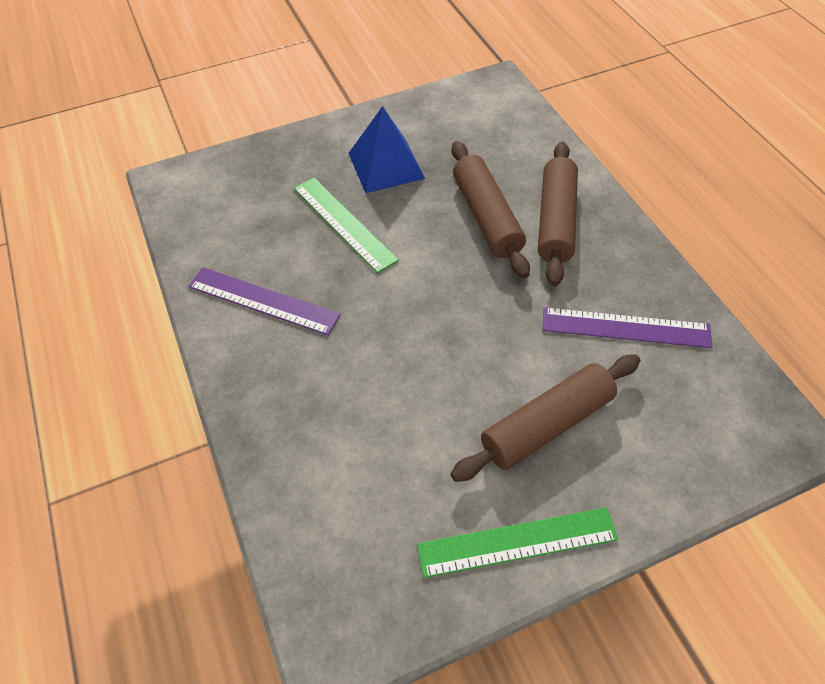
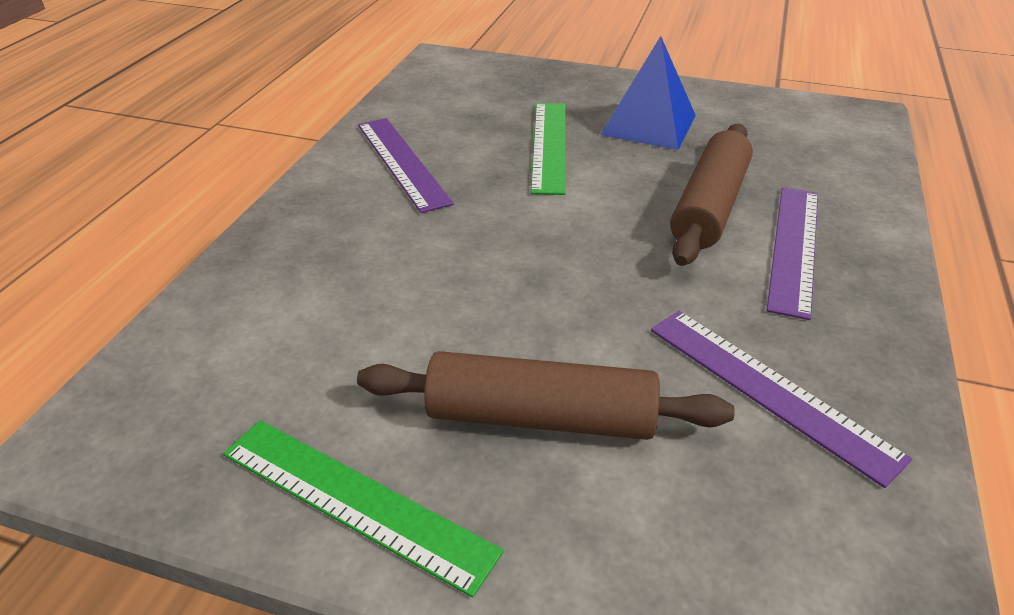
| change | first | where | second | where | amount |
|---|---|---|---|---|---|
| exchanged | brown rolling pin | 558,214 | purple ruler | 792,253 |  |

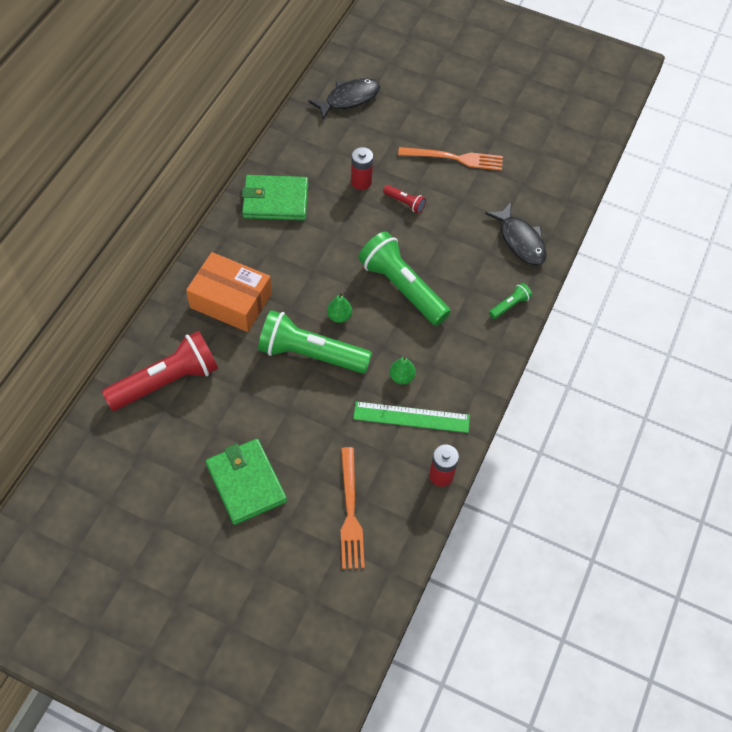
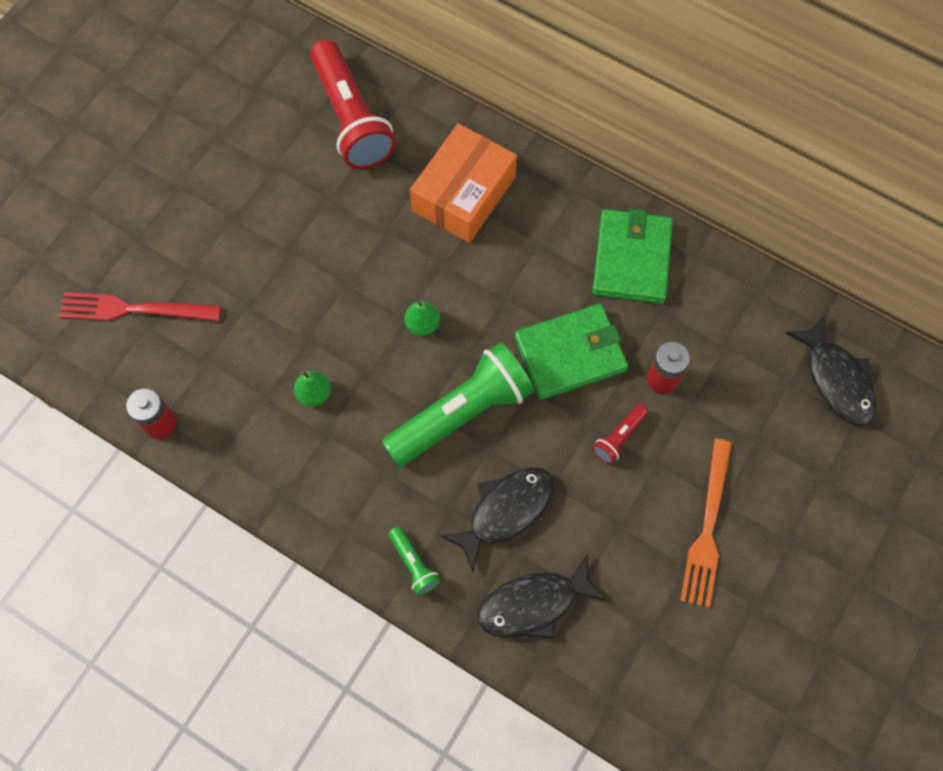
| change | first | where | second | where | amount |
|---|---|---|---|---|---|
| relocated | green wallet | 246,482 |  | 571,352 |  |
| missing | green flashlight | 315,342 |  |  |  |
| colour | orange fork | 353,508 | red fork | 140,306 |  |
| missing | green ruler | 411,417 |  |  |  |
| appeared |  |  | black fish | 497,519 |  |

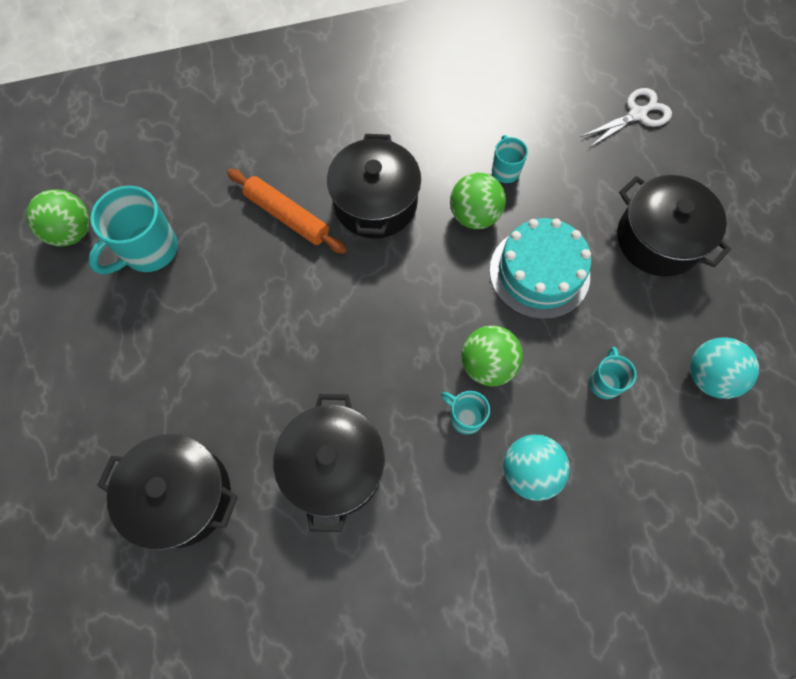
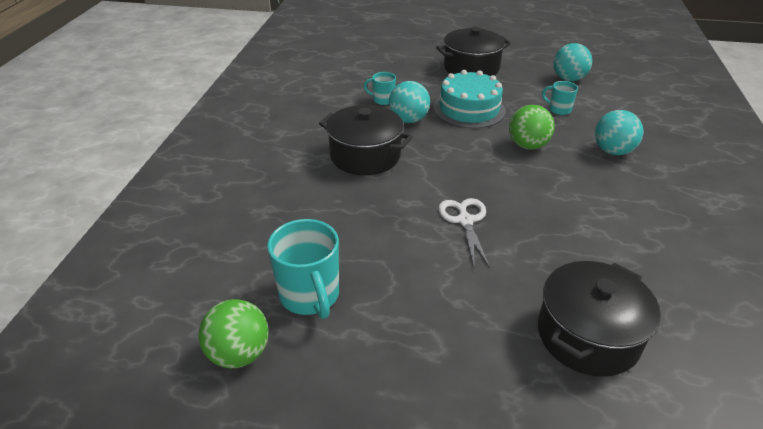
| change | first | where | second | where | amount |
|---|---|---|---|---|---|
| missing | orange rolling pin | 287,211 |  |  |  |
| missing | black pot | 329,463 |  |  |  |
| missing | turquoise mug | 465,413 |  |  |  |
| colour | green ball | 478,201 | turquoise ball | 409,102 |  |
| relocated | white scissors | 626,118 |  | 464,233 |  |

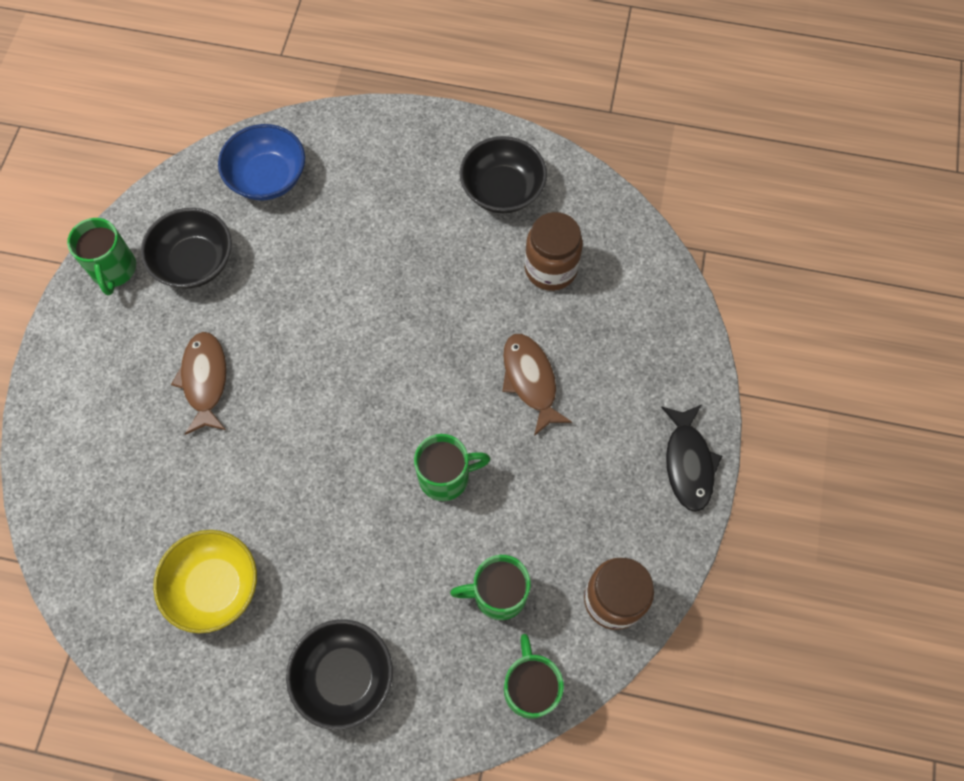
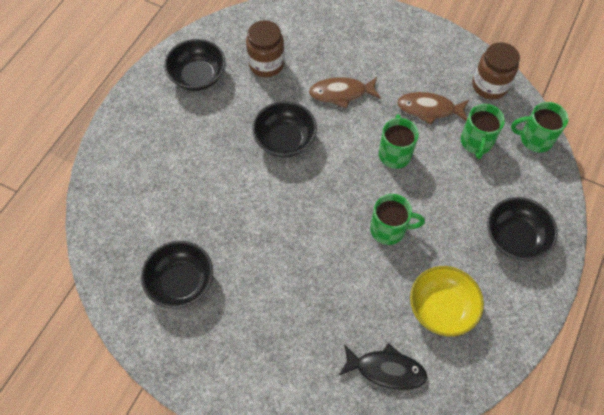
| change | first | where | second | where | amount |
|---|---|---|---|---|---|
| relocated | green mug | 101,256 |  | 397,219 |  |
| relocated | brown fish | 199,383 |  | 433,108 |  |
| missing | blue bowl | 261,162 |  |  |  |
| relocated | black fish | 691,458 |  | 383,366 |  |
| appeared |  |  | black bowl | 284,129 |  |

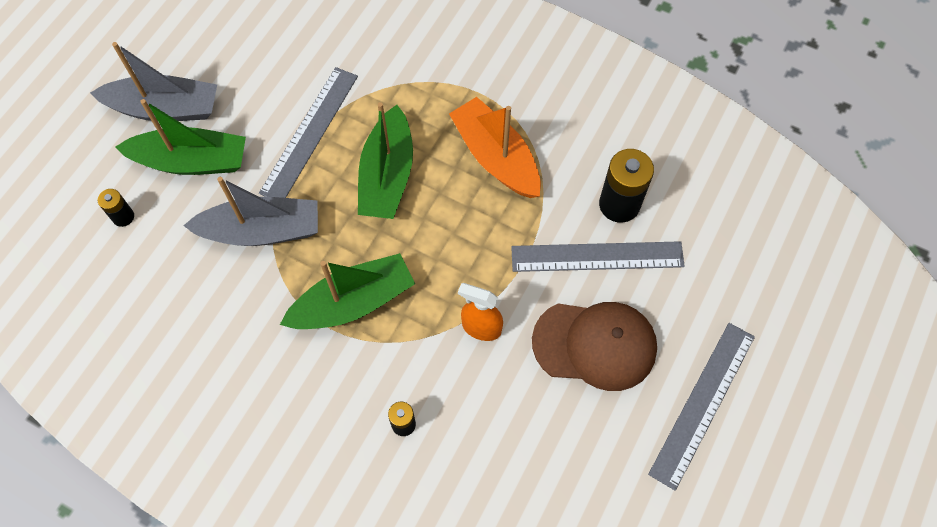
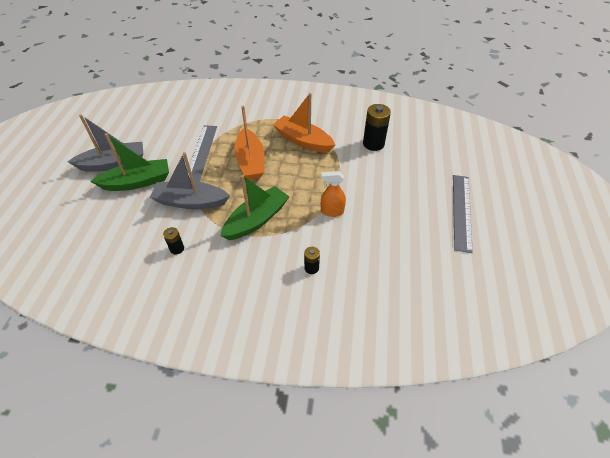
| change | first | where | second | where | amount |
|---|---|---|---|---|---|
| relocated | black battery | 116,208 |  | 173,240 |  |
| spun | grey boat | 250,211 |  | 190,180 | 150 degrees counterclockwise |
| colour | green boat | 385,160 | orange boat | 249,143 |  |
| missing | grey ruler | 598,256 |  |  |  |
| missing | brown cap | 594,346 |  |  |  |

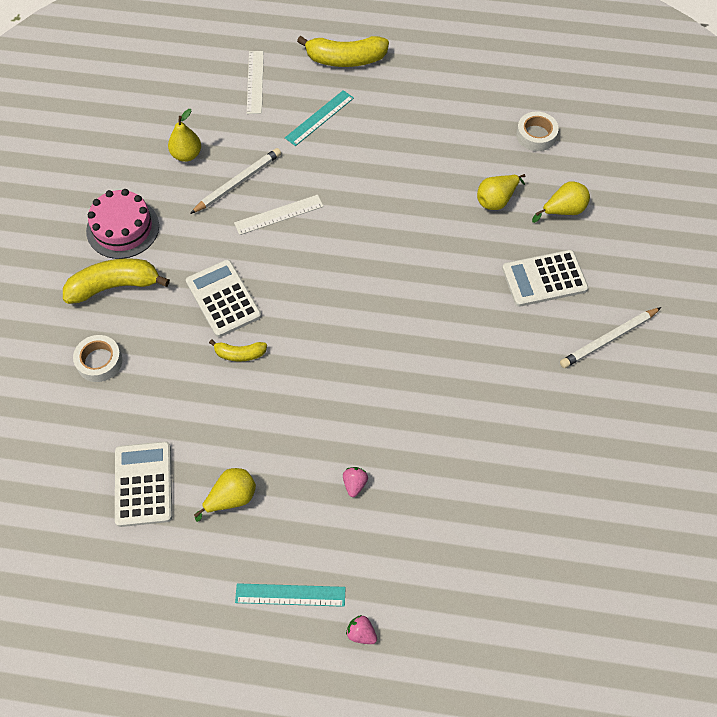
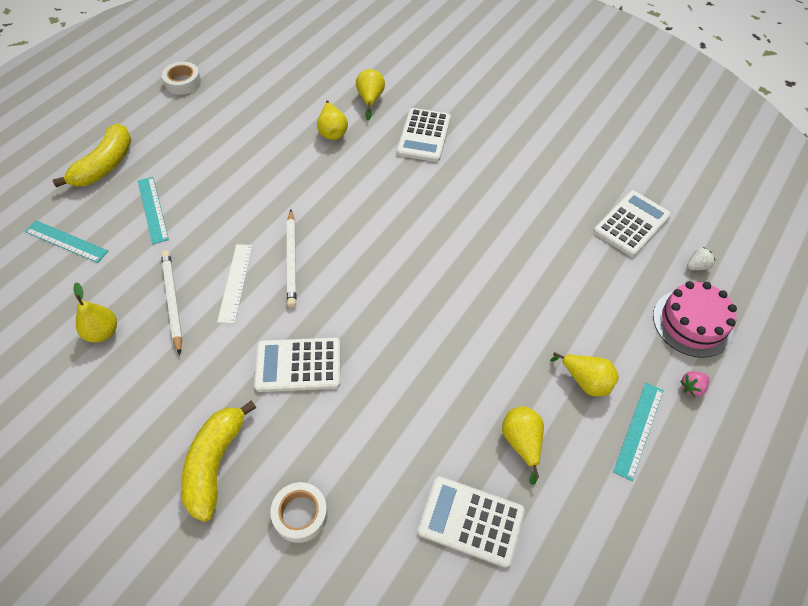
| change | first | where | second | where | amount |
|---|---|---|---|---|---|
| relocated | pink cake | 122,224 |  | 695,319 |  |
| missing | yellow banana | 238,350 |  |  |  |
| colour | white ruler | 255,82 | turquoise ruler | 66,241 |  |
| missing | pink strawberry | 355,482 |  |  |  |
| relocated | white tape | 537,131 |  | 181,78 |  |
| relocated | white pencil | 610,337 |  | 292,258 |  |
| appeared |  |  | yellow pear | 584,374 |  |
| appeared |  |  | white calculator | 632,224 |  |
| appeared |  |  | white strawberry | 701,258 |  |

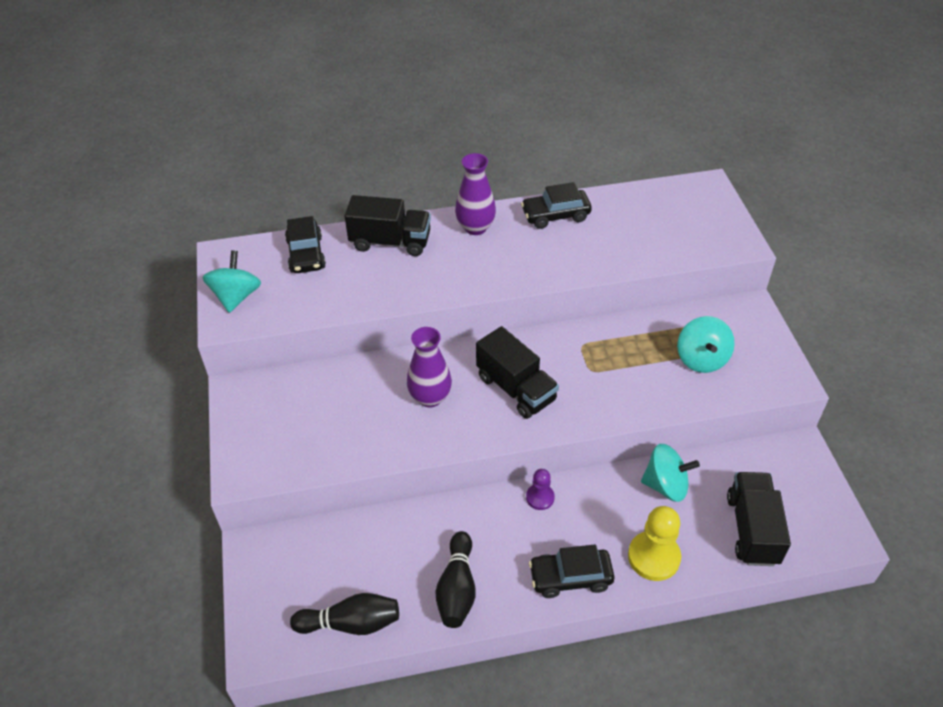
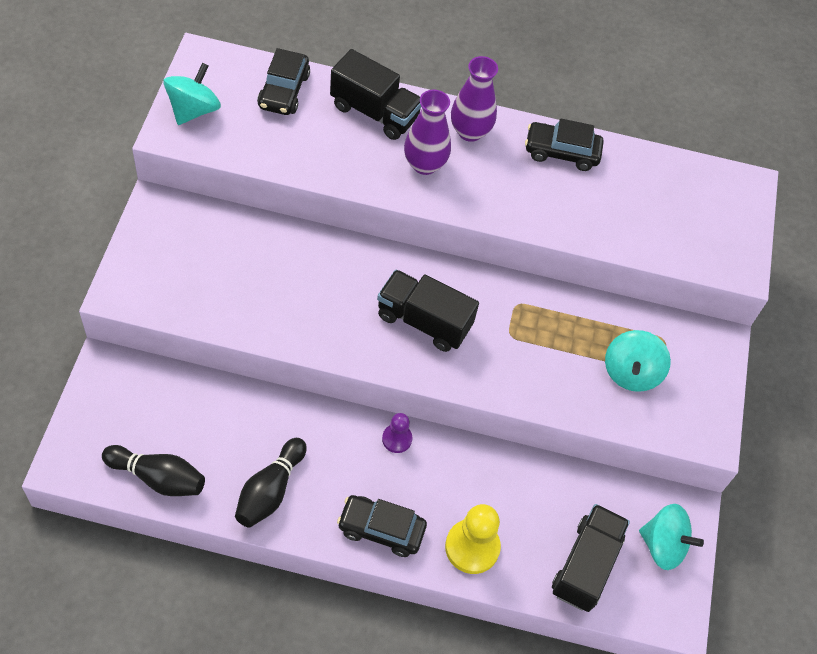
| change | first | where | second | where | amount |
|---|---|---|---|---|---|
| relocated | purple vase | 429,367 |  | 427,132 |  |
| spun | black truck | 517,372 |  | 428,311 | 135 degrees clockwise |
| relocated | turquoise spinning top | 670,473 |  | 671,537 |  |

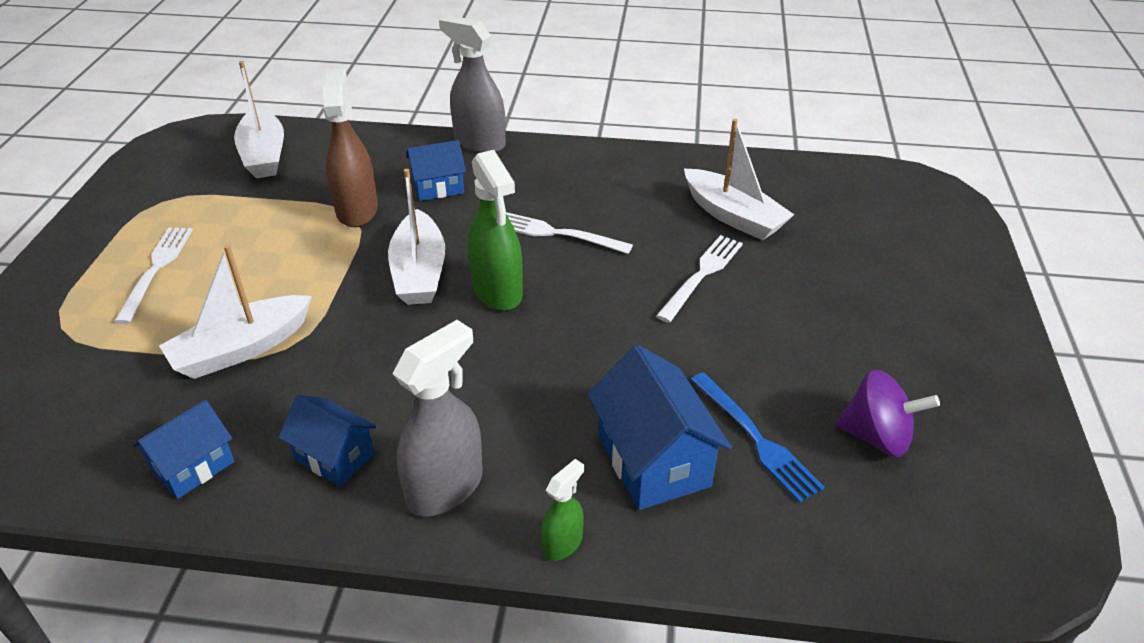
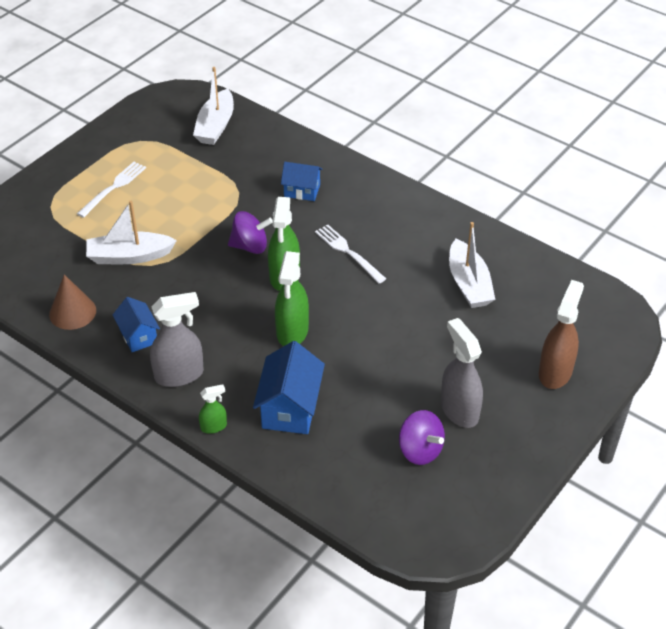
| change | first | where | second | where | amount |
|---|---|---|---|---|---|
| exchanged | blue house | 183,449 | brown cone | 72,302 |  |
| relocated | brown spray bottle | 350,148 |  | 561,334 |  |
| exchanged | white boat | 416,237 | purple spinning top | 250,232 |  |
| relocated | grey spray bottle | 472,84 |  | 462,373 |  |
| missing | white fork | 699,279 |  |  |  |
| missing | blue fork | 757,437 |  |  |  |
| appeared |  |  | green spray bottle | 292,298 |  |

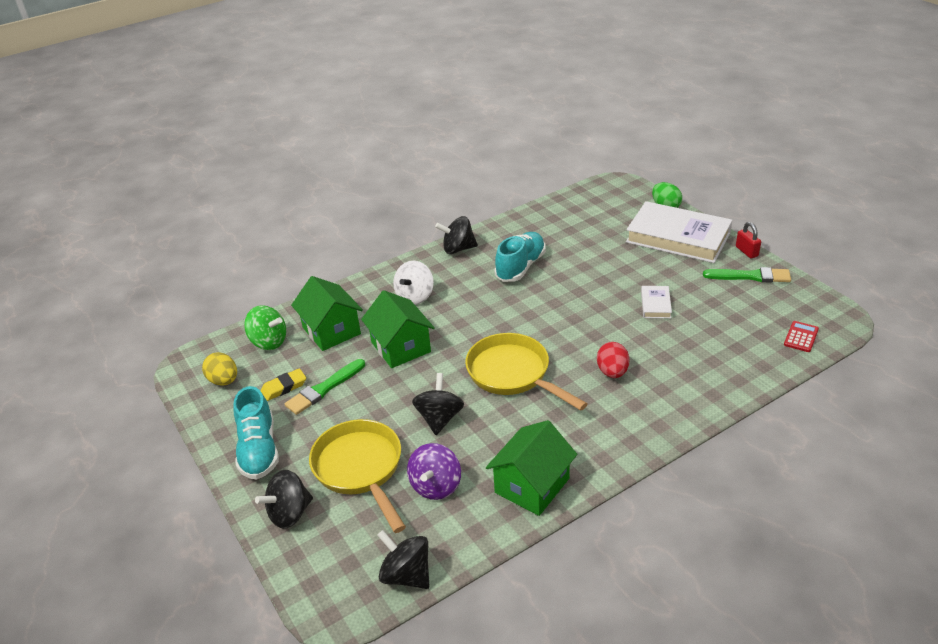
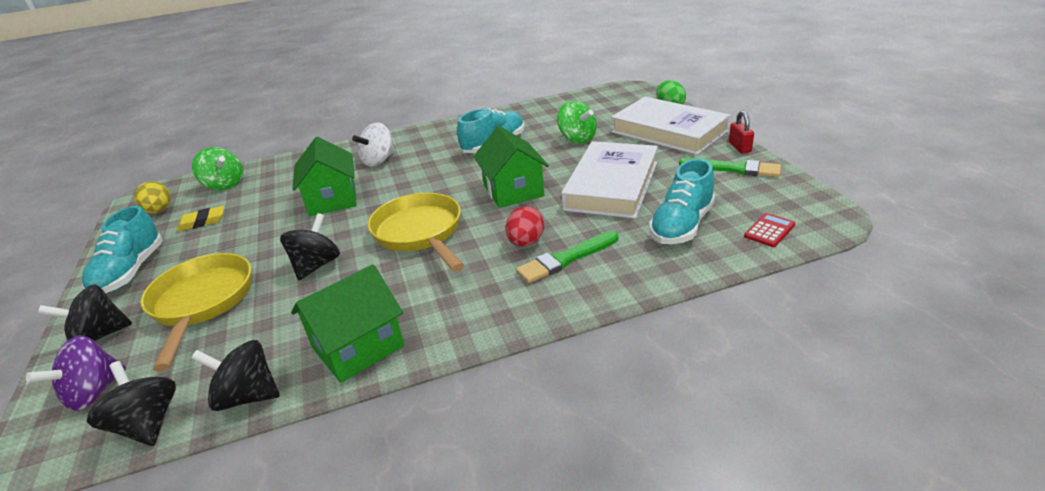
| change | first | where | second | where | amount |
|---|---|---|---|---|---|
| relocated | green brush | 325,387 |  | 567,257 |  |
| relocated | green house | 327,313 |  | 511,167 |  |
| relocated | purple spinning top | 434,471 |  | 76,373 |  |
| relocated | black spinning top | 456,235 |  | 235,375 |  |
| size | white book | 656,302 |  | 609,180 | x2.31 |
| appeared |  |  | green spinning top | 577,122 |  |
| appeared |  |  | turquoise shoe | 682,201 |  |

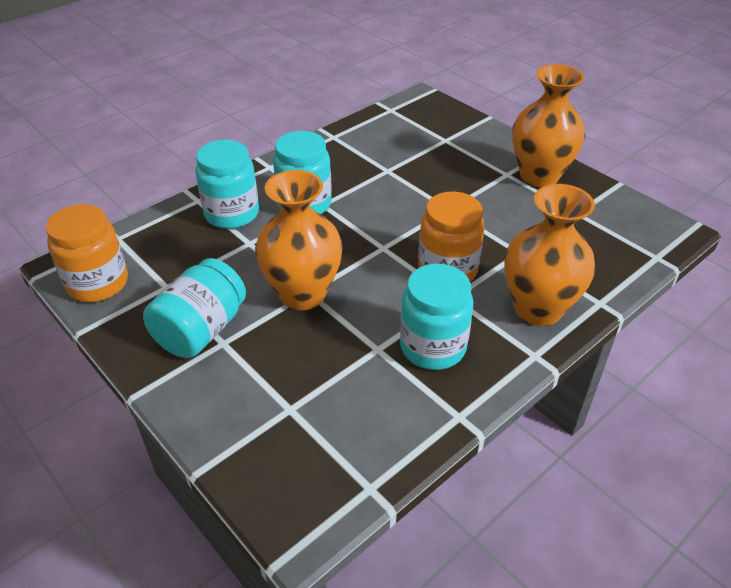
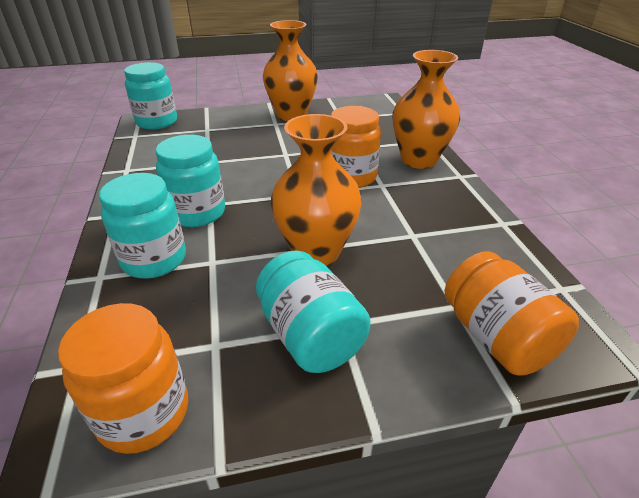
| change | first | where | second | where | amount |
|---|---|---|---|---|---|
| relocated | turquoise jar | 436,317 |  | 150,96 |  |
| appeared |  |  | orange jar | 512,313 |  |

